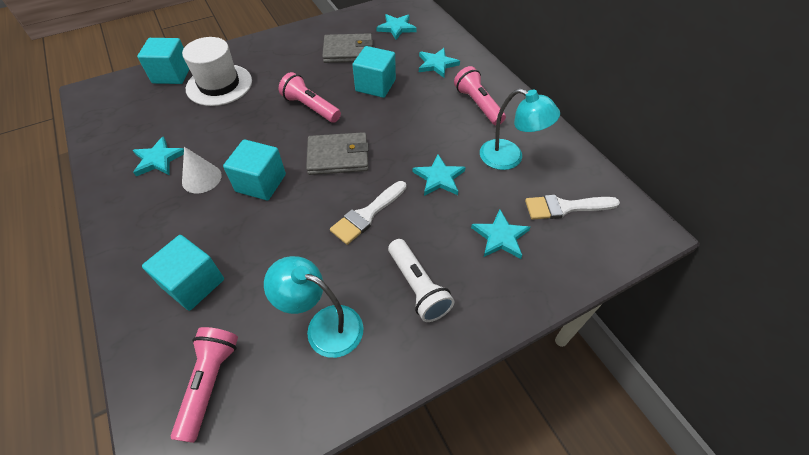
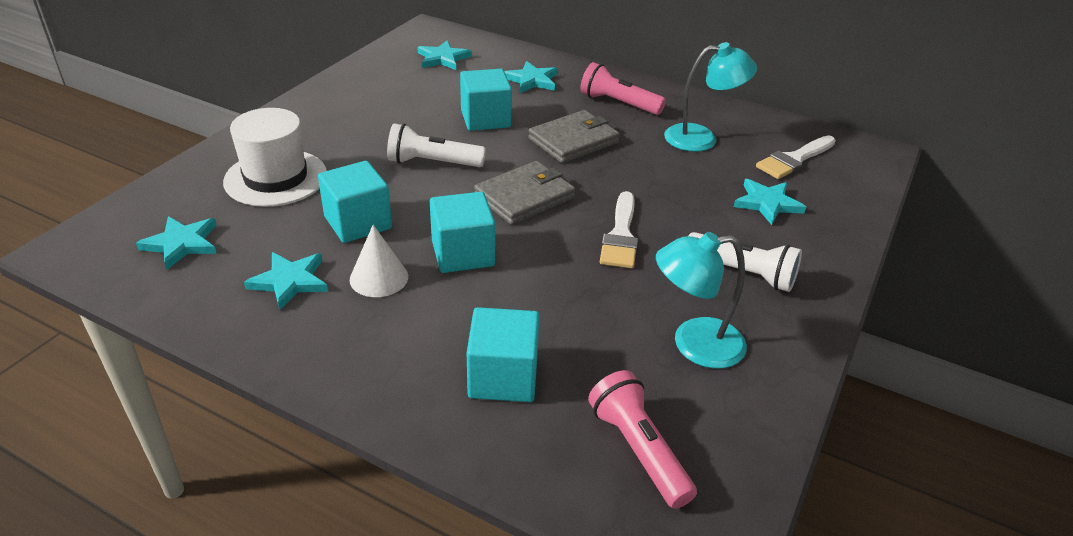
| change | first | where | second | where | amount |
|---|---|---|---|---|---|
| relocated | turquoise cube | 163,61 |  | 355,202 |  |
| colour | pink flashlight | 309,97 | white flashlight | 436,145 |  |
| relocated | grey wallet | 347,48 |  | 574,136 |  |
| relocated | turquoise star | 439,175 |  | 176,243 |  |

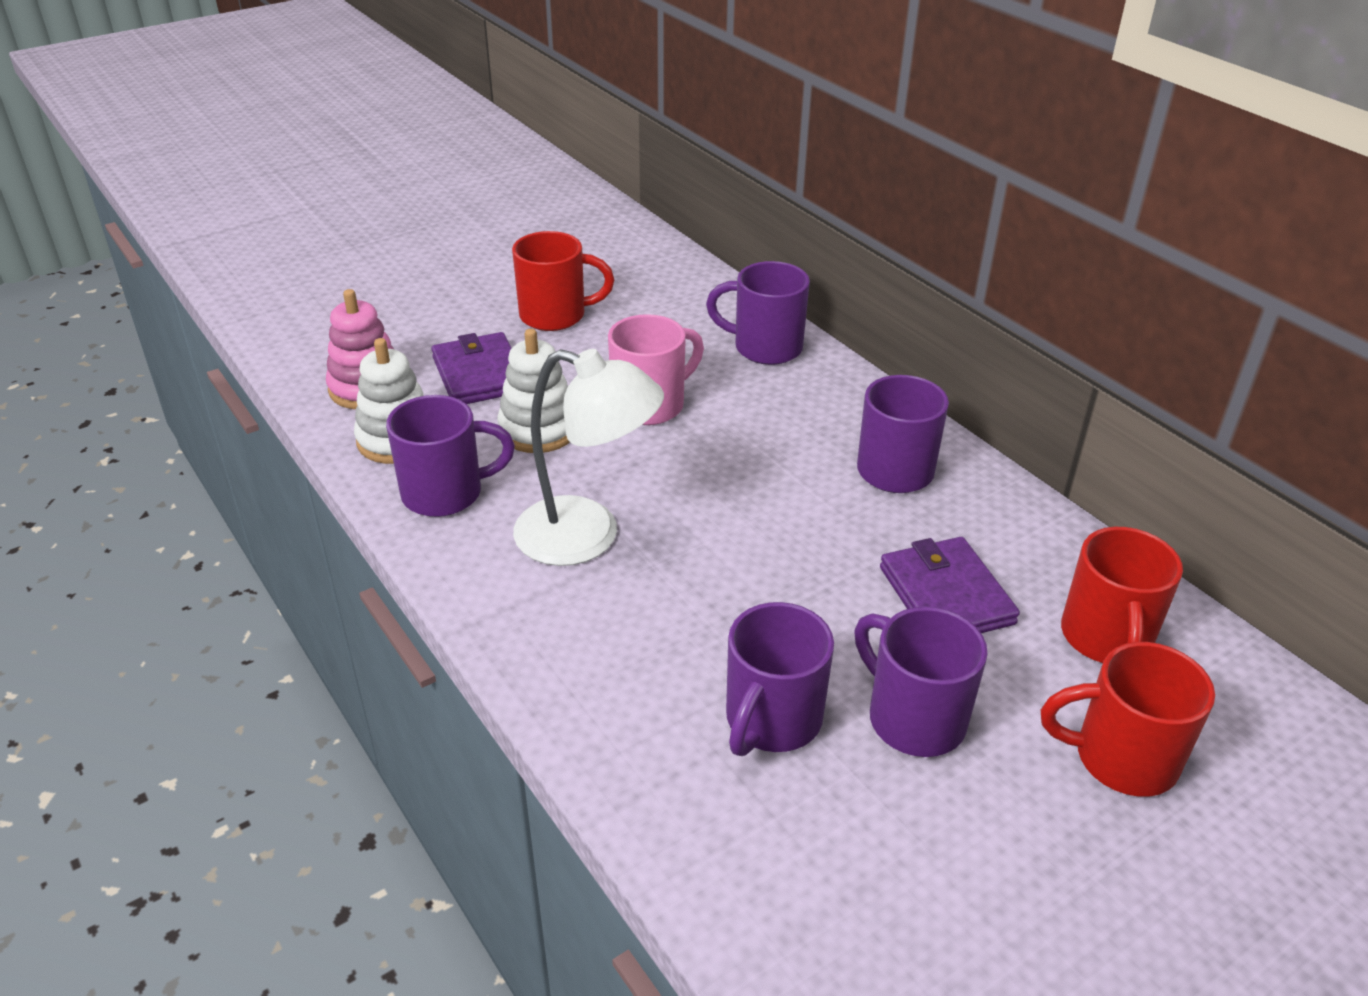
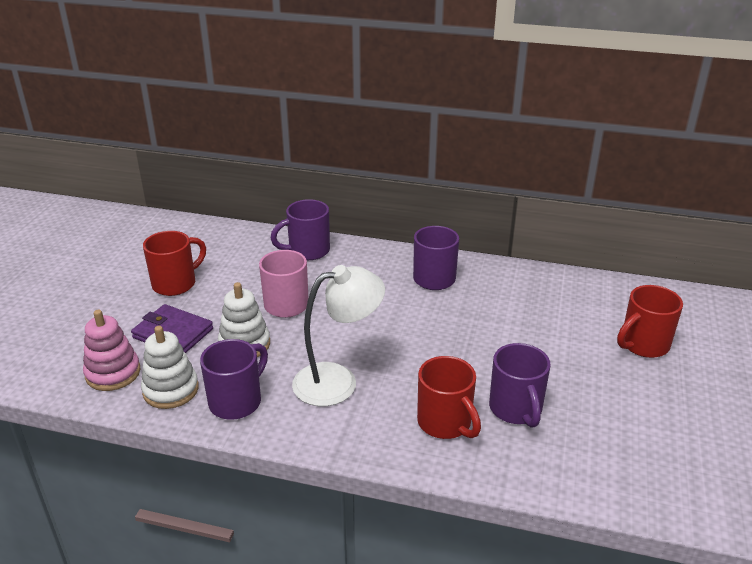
| change | first | where | second | where | amount |
|---|---|---|---|---|---|
| missing | purple mug | 921,682 |  |  |  |
| missing | purple wallet | 950,585 |  |  |  |
| relocated | red mug | 1122,595 |  | 449,397 |  |

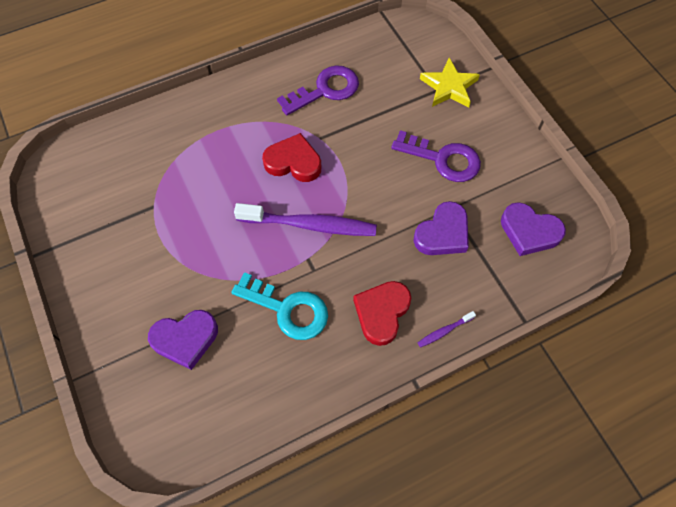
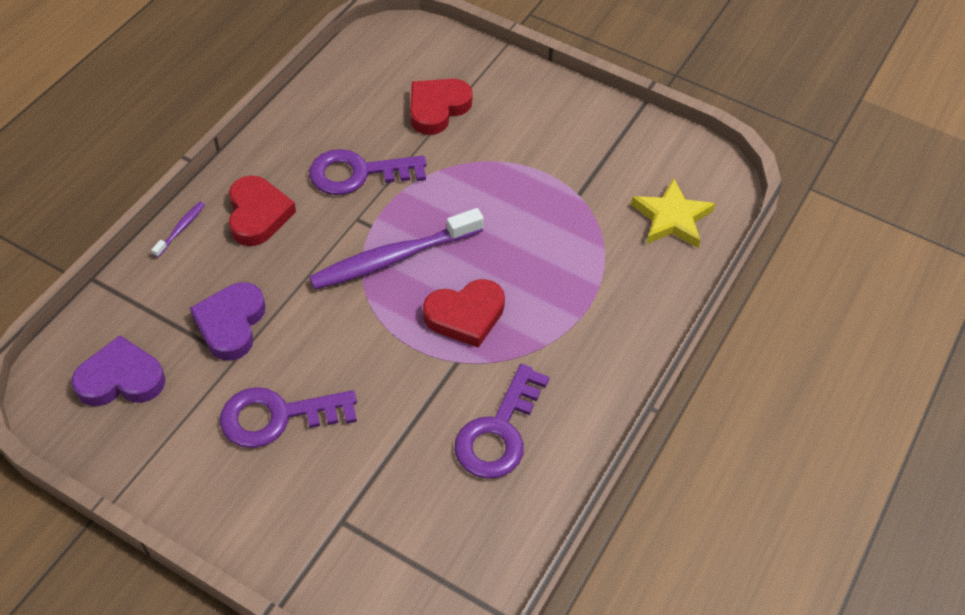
| change | first | where | second | where | amount |
|---|---|---|---|---|---|
| colour | purple heart | 183,340 | red heart | 441,107 |  |
| colour | turquoise key | 279,306 | purple key | 368,172 |  |
| relocated | yellow star | 450,83 |  | 673,213 |  |

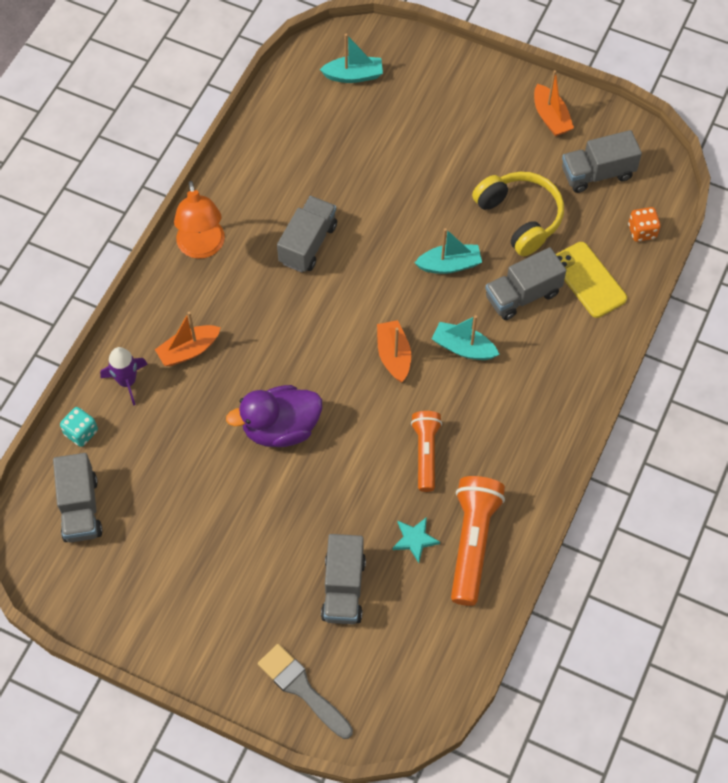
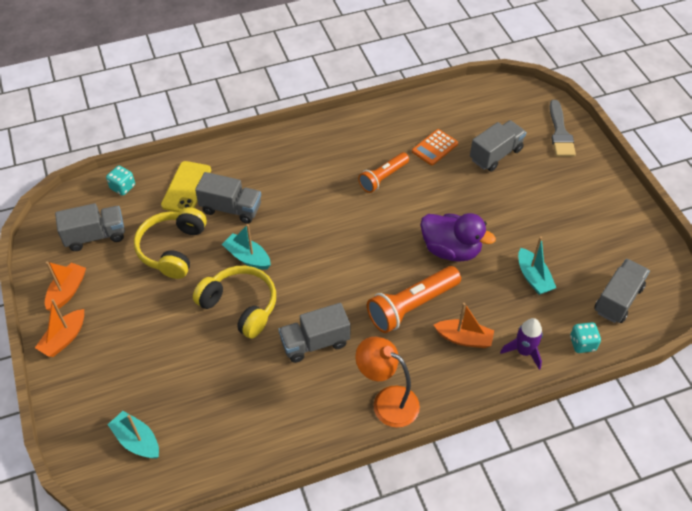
| change | first | where | second | where | amount |
|---|---|---|---|---|---|
| spun | orange lamp | 199,220 |  | 388,382 | 90 degrees counterclockwise |
| relocated | orange boat | 394,351 |  | 59,328 |  |
| exchanged | turquoise star | 416,540 | orange calculator | 435,147 |  |
| relocated | turquoise boat | 465,337 |  | 537,265 |  |
| relocated | orange flashlight | 478,541 |  | 414,299 |  |
| spun | grey truck | 602,161 |  | 90,227 | 45 degrees counterclockwise |
| colour | orange dice | 644,224 | turquoise dice | 120,181 |  |
| appeared |  |  | yellow headphones | 234,302 |  |

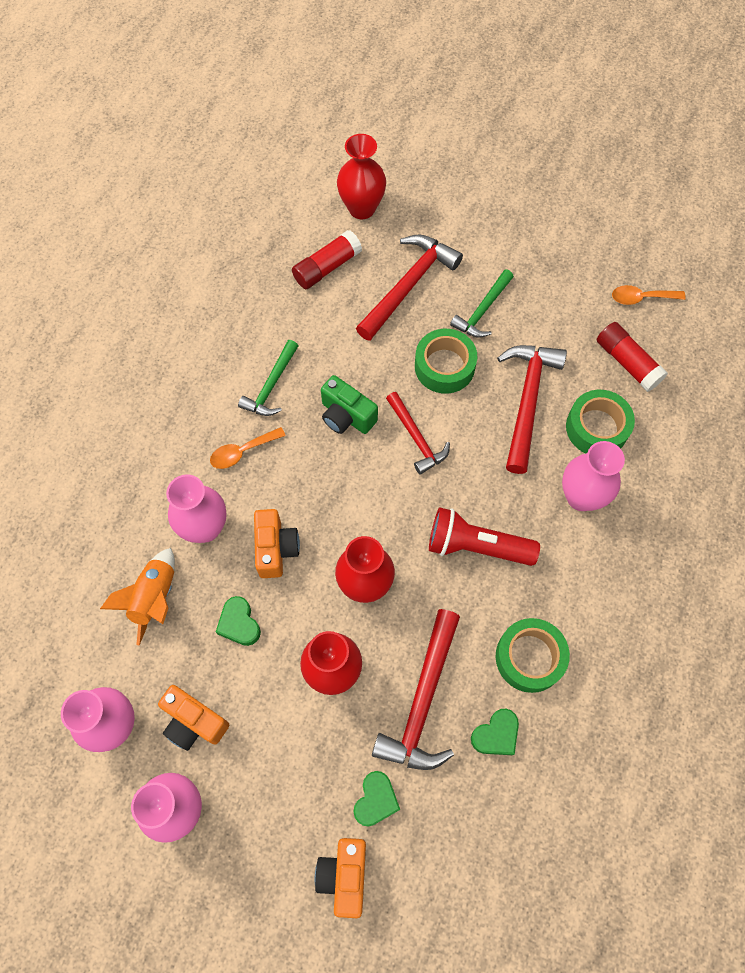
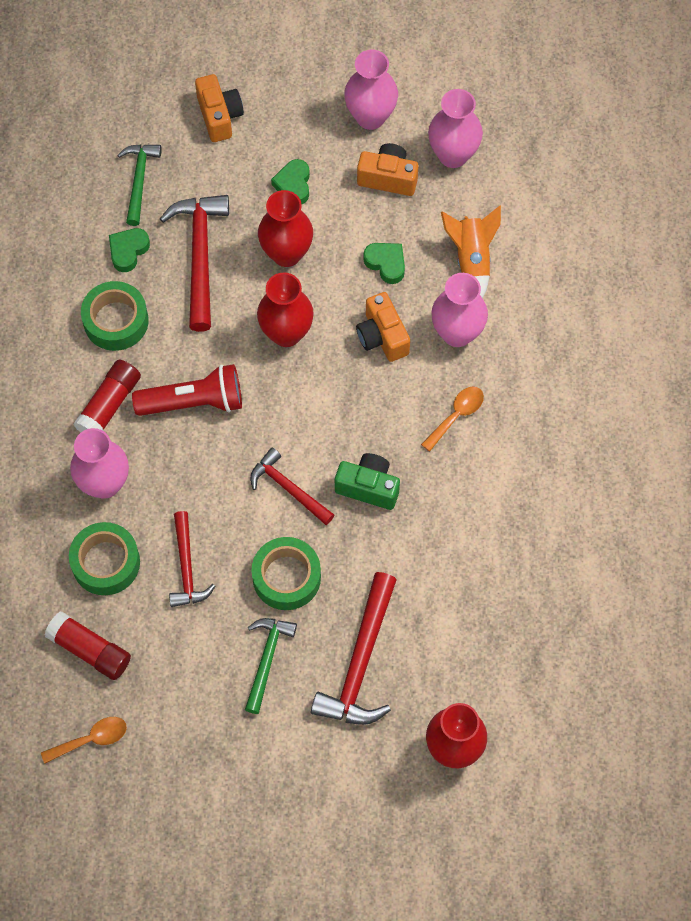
| change | first | where | second | where | amount |
|---|---|---|---|---|---|
| relocated | green hammer | 268,378 |  | 139,185 |  |
| relocated | red glue stick | 327,259 |  | 107,396 |  |
| relocated | green heart | 377,799 |  | 290,181 |  |
| size | red hammer | 532,409 |  | 192,559 | x0.63 |

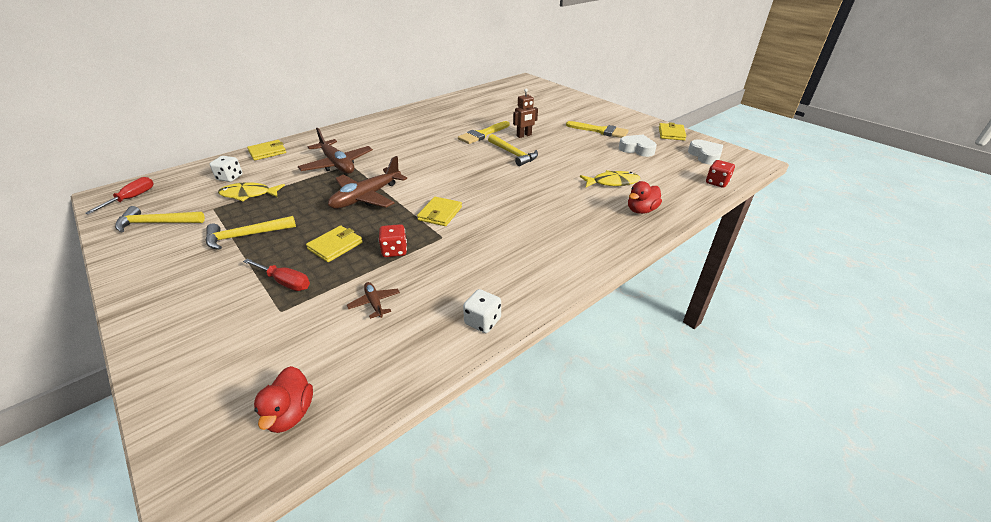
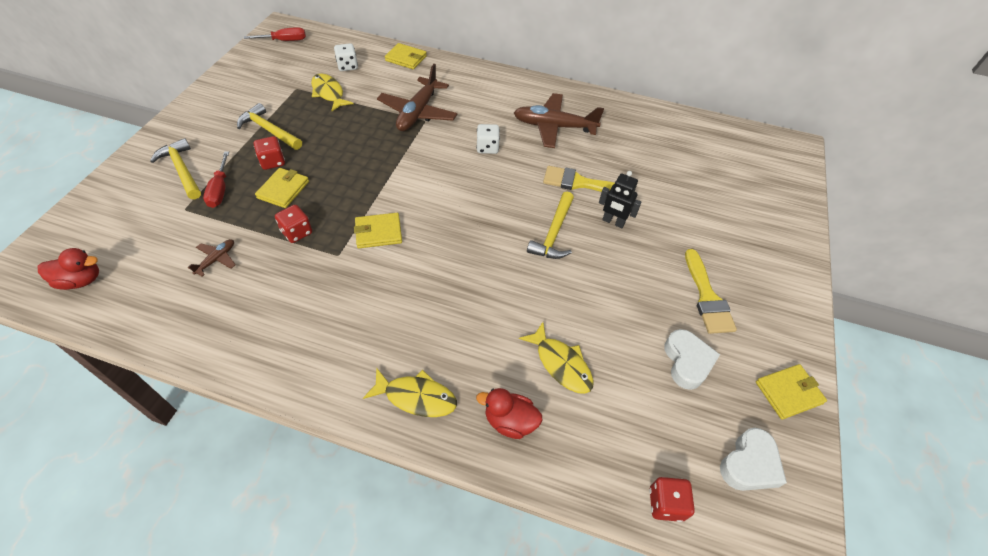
| change | first | where | second | where | amount |
|---|---|---|---|---|---|
| relocated | yellow hammer | 160,219 |  | 175,168 |  |
| spun | red duck | 283,399 |  | 68,269 | 150 degrees counterclockwise |
| spun | yellow wallet | 334,243 |  | 282,188 | 75 degrees counterclockwise |
| relocated | brown plane | 367,182 |  | 559,120 |  |
| relocated | white dice | 482,311 |  | 488,139 |  |
| colour | brown robot | 525,113 | black robot | 620,199 |  |
| appeared |  |  | red dice | 269,153 |  |
| appeared |  |  | yellow fish | 410,392 |  |

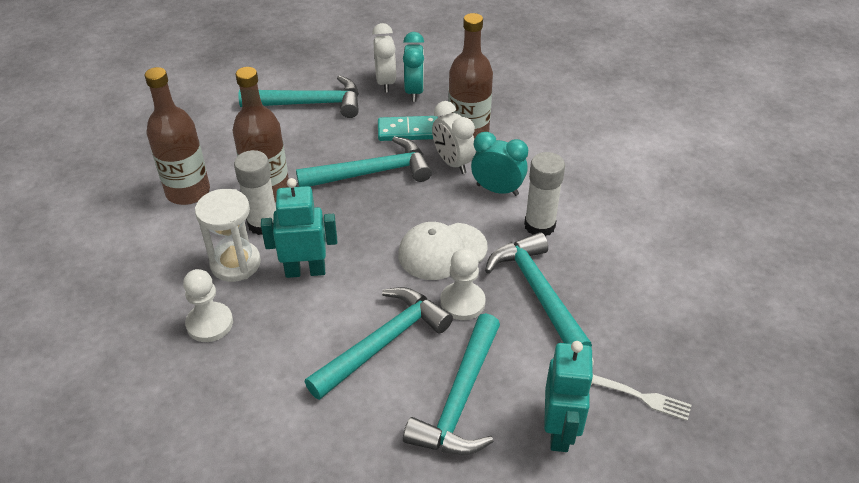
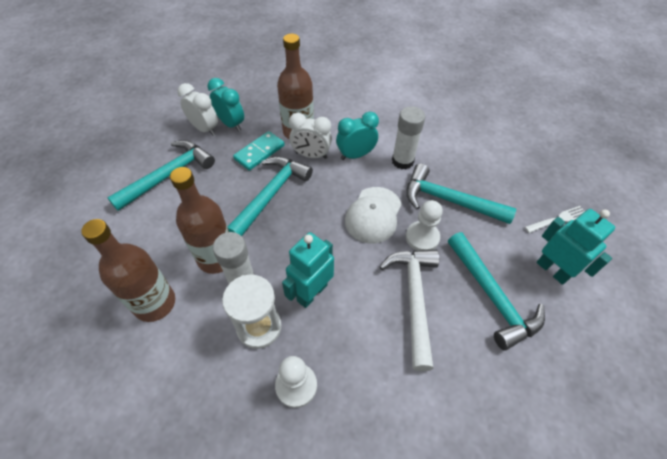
| change | first | where | second | where | amount |
|---|---|---|---|---|---|
| colour | turquoise hammer | 379,343 | white hammer | 409,310 |  |

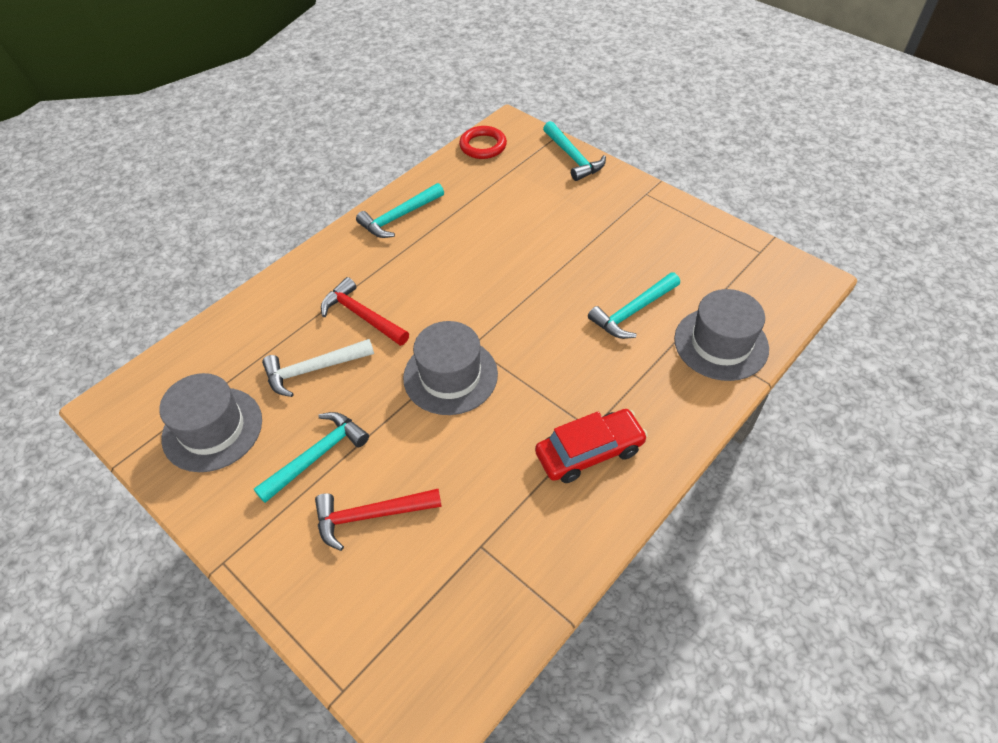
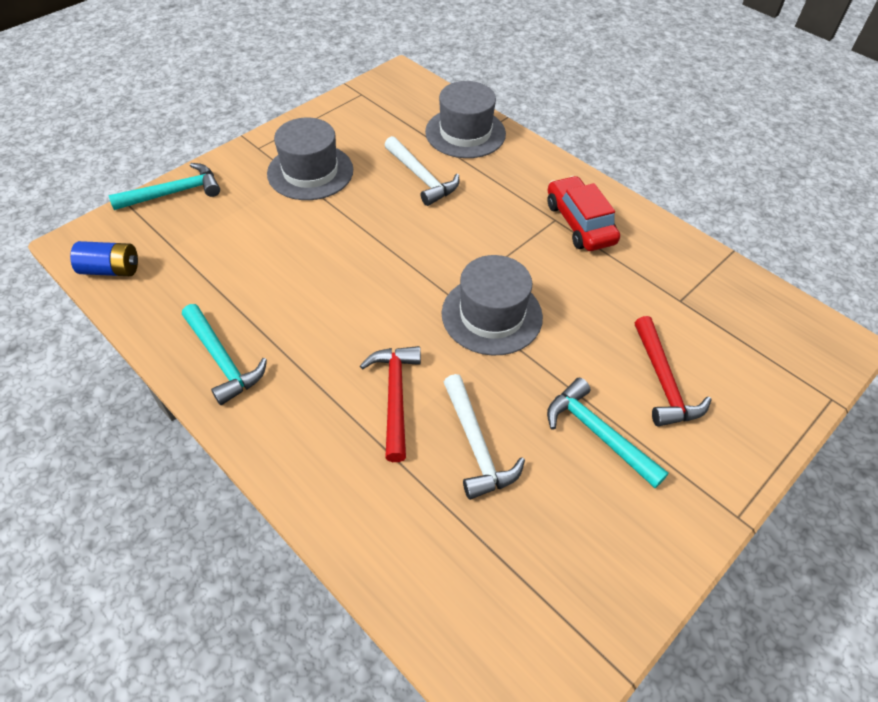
| change | first | where | second | where | amount |
|---|---|---|---|---|---|
| relocated | grey hat | 210,422 |  | 310,159 |  |
| spun | red hammer | 365,311 |  | 390,404 | 135 degrees clockwise |
| exchanged | red ring | 483,142 | blue battery | 104,258 |  |
| colour | turquoise hammer | 634,305 | white hammer | 422,171 |  |

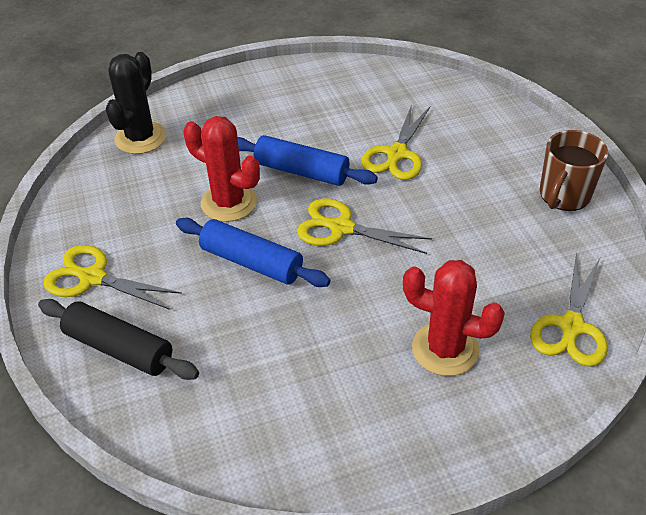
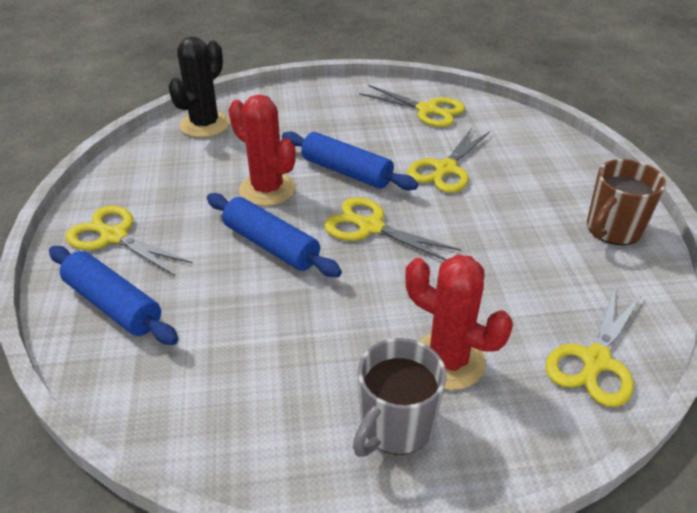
| change | first | where | second | where | amount |
|---|---|---|---|---|---|
| colour | black rolling pin | 118,339 | blue rolling pin | 113,295 |  |
| appeared |  |  | grey mug | 399,397 |  |
| appeared |  |  | yellow scissors | 412,106 |  |

